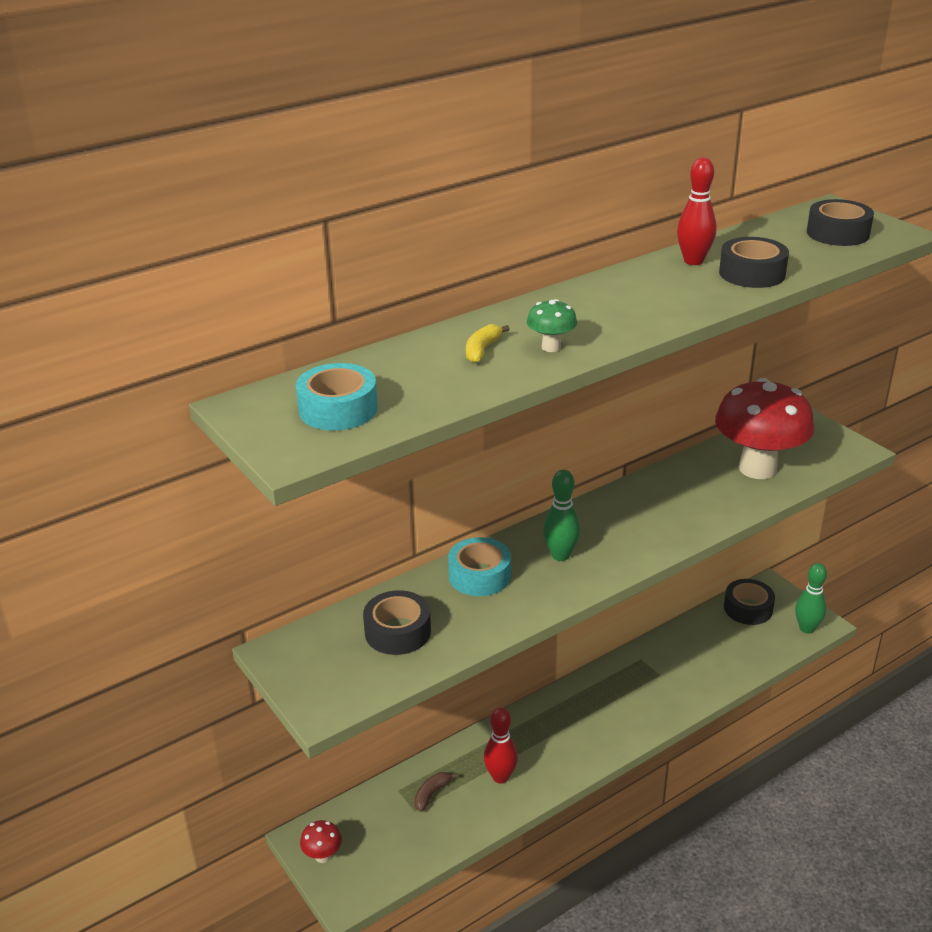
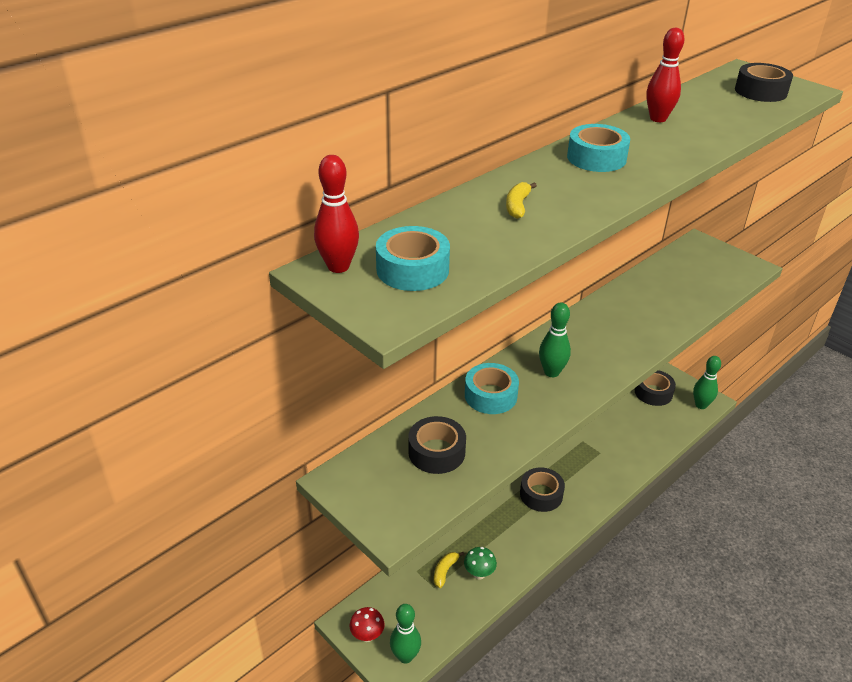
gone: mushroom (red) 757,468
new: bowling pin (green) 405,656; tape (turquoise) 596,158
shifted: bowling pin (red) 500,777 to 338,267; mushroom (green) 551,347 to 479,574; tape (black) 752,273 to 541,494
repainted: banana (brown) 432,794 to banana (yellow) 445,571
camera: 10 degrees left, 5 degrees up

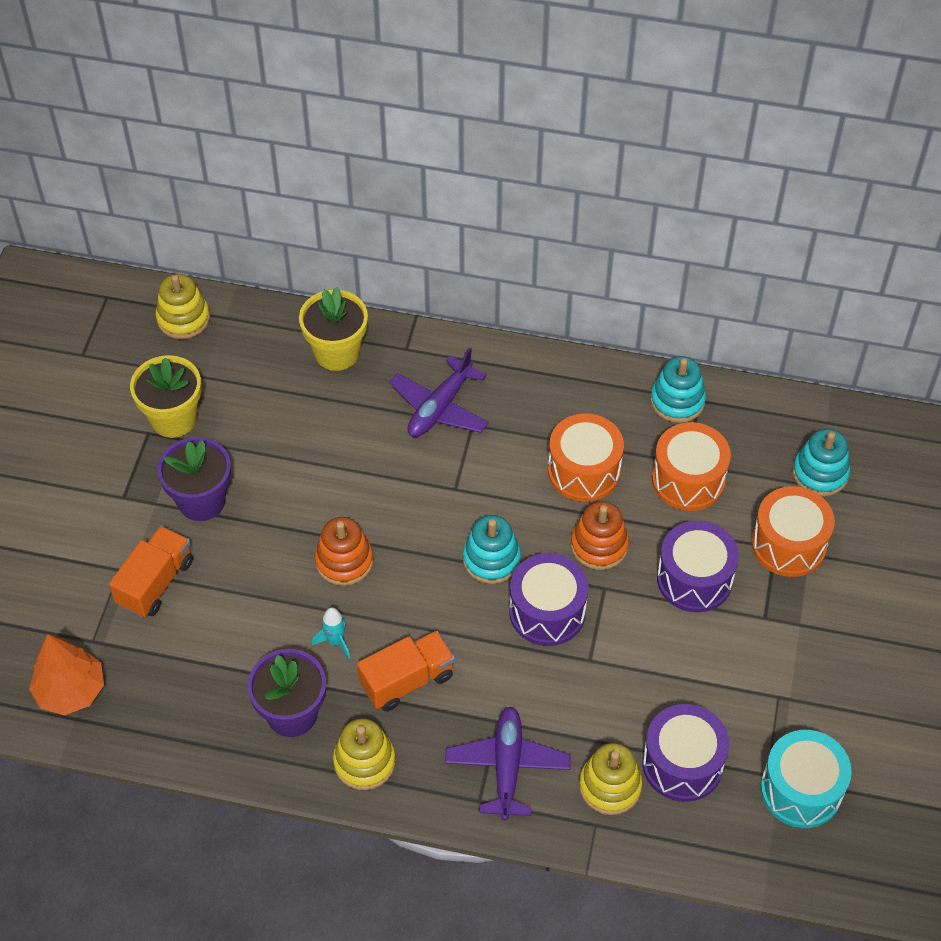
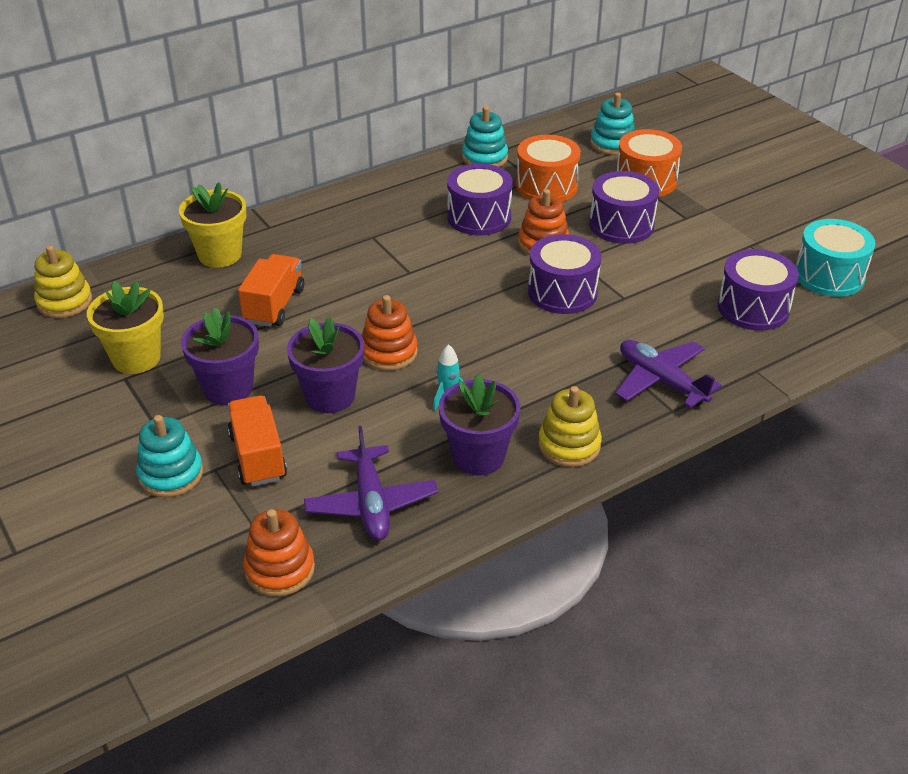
gone: stacking toy (yellow) 610,786
new: flower pot (purple) 330,396
shifted: truck (orange) 407,680 to 274,306; plane (purple) 440,407 to 371,503; stacking toy (turquoise) 491,559 to 171,474
swapped: tree (orange) 71,690 to stacking toy (orange) 280,569
repainted: drum (orange) 584,471 to drum (purple) 479,217
camera: 45 degrees left, 15 degrees down

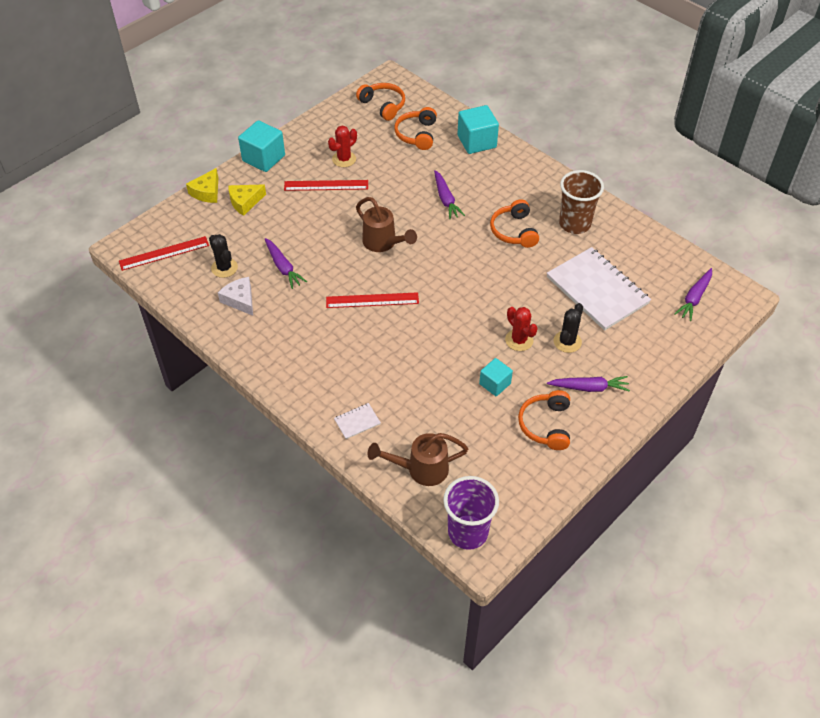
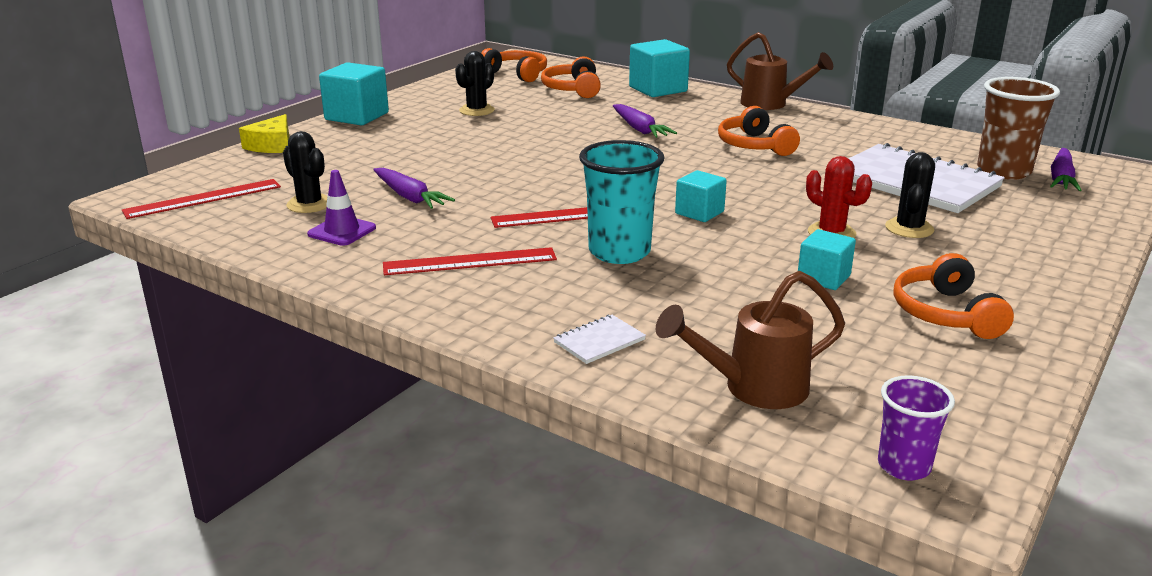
gone: cheese (yellow) 245,202; carrot (purple) 589,388
new: cup (turquoise) 619,252; cube (turquoise) 699,213
shifted: ruler (red) 326,185 to 470,262; watering can (brown) 383,243 to 771,104; cup (brown) 574,224 to 1003,171
swapped: cheese (white) 240,300 to traffic cone (purple) 342,231
repainted: cactus (red) 344,159 to cactus (black) 477,110
scaled: cup (purple) 468,532 = 904,466 x0.58
camera: 10 degrees left, 25 degrees down

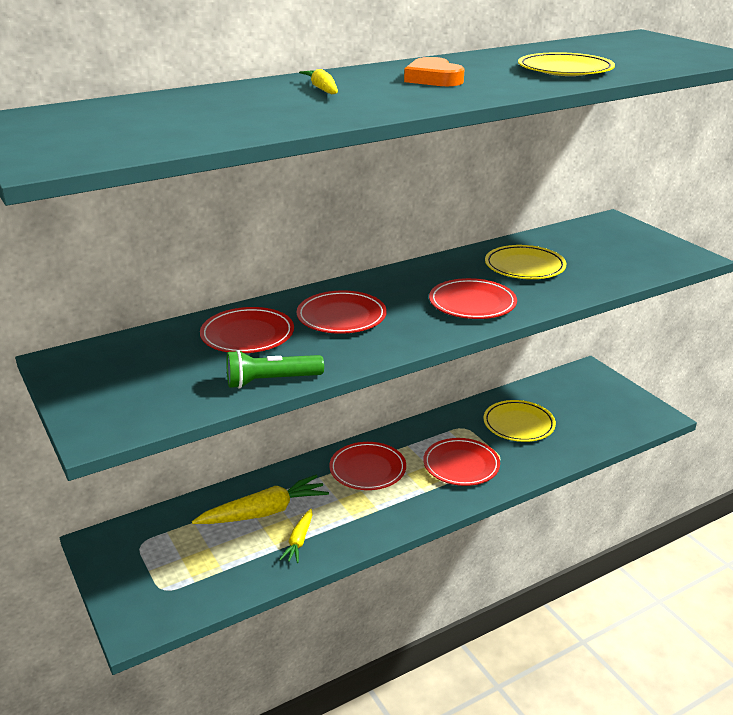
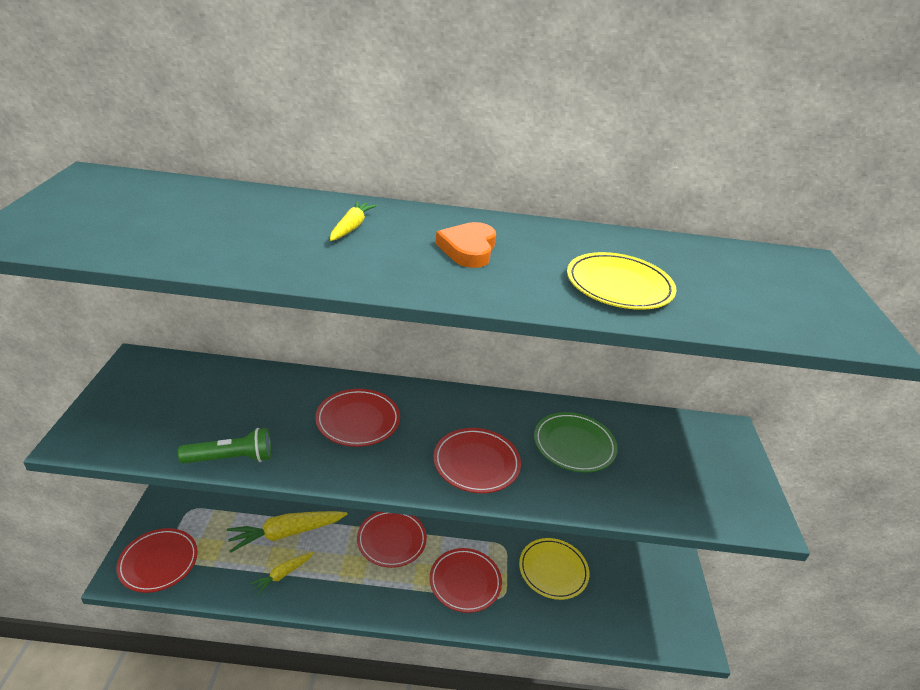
shifted: plate (red) 247,335 to 158,562
repainted: plate (yellow) 524,266 to plate (green) 574,445
rotated: carrot (yellow) 264,512 = 286,533 150 degrees clockwise; flashlight (green) 271,381 = 231,458 150 degrees clockwise
camera: 30 degrees right, 5 degrees up

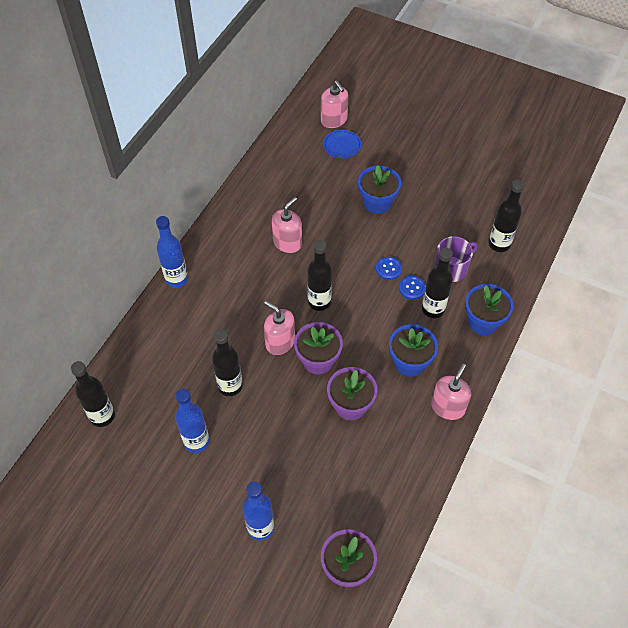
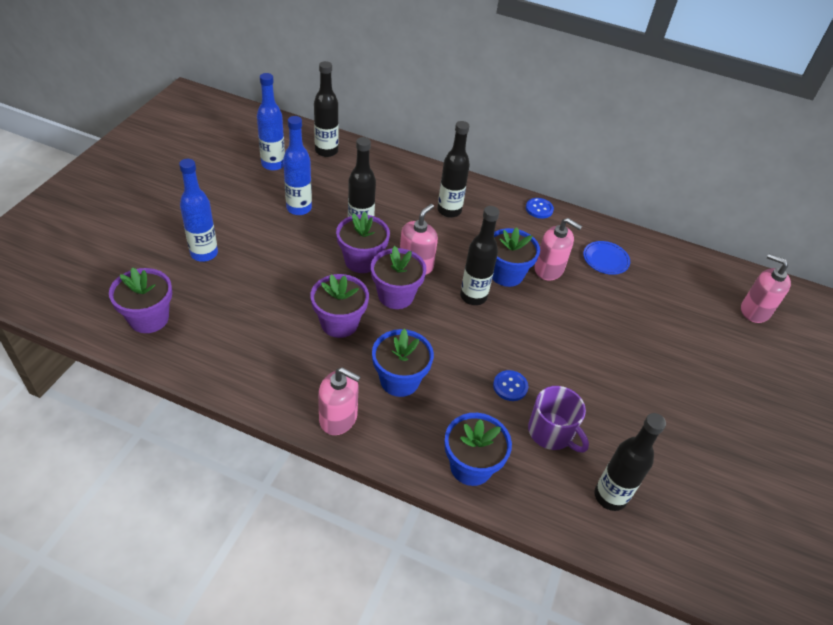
new: flower pot (purple) 362,261
shifted: bottle (blue) 176,279 to 273,164; plate (blue) 342,145 to 605,259; flower pot (blue) 377,202 to 506,274; button (blue) 388,269 to 539,209; bottle (black) 433,309 to 449,211
rotated: soap dispenser (pink) 334,120 = 754,311 75 degrees clockwise
camera: 80 degrees right, 10 degrees down

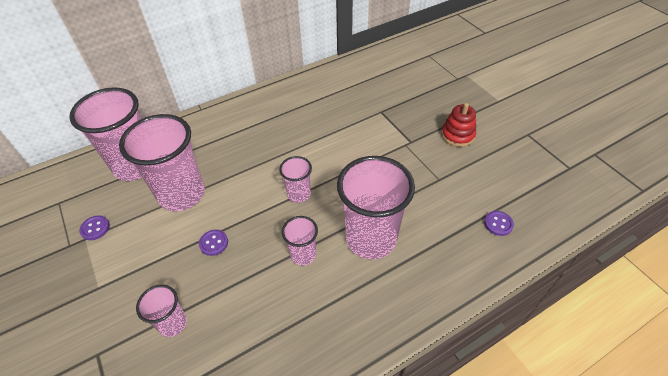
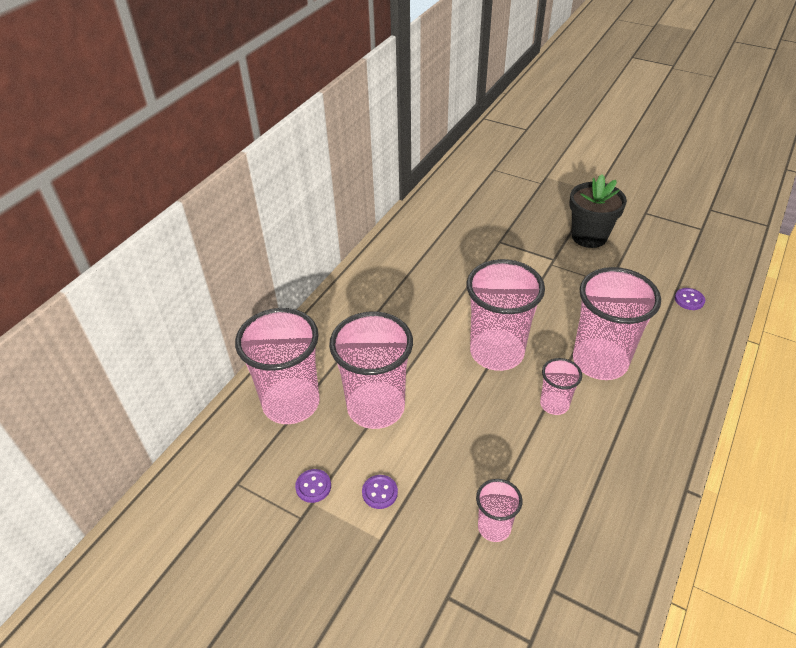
shifted: button (purple) 214,243 to 380,492
swapped: stacking toy (red) 457,135 to flower pot (black) 589,236
scaled: cup (pink) 299,194 = 497,352 x2.00
camera: 30 degrees left, 5 degrees down

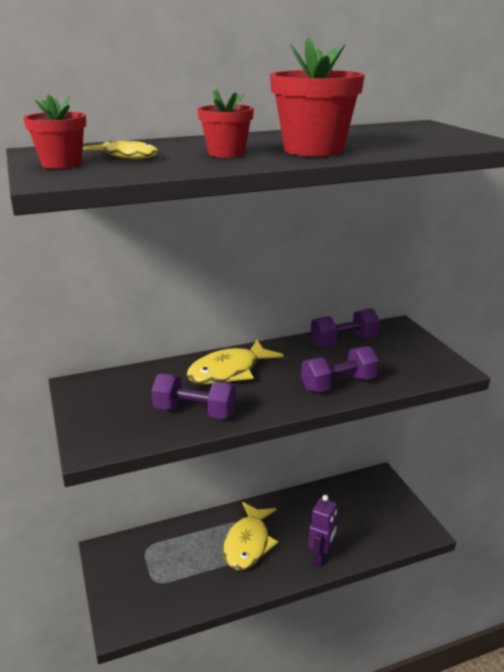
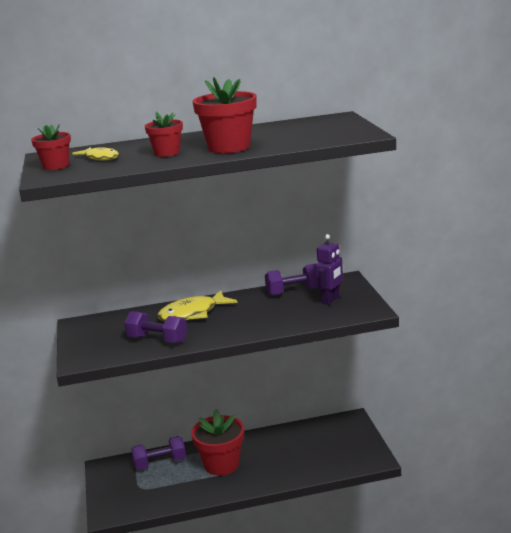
shifted: dumbbell (purple) 338,384 to 160,463; robot (purple) 321,557 to 330,300
swapped: fish (yellow) 248,543 to flower pot (red) 221,464
camera: 10 degrees right, 5 degrees down

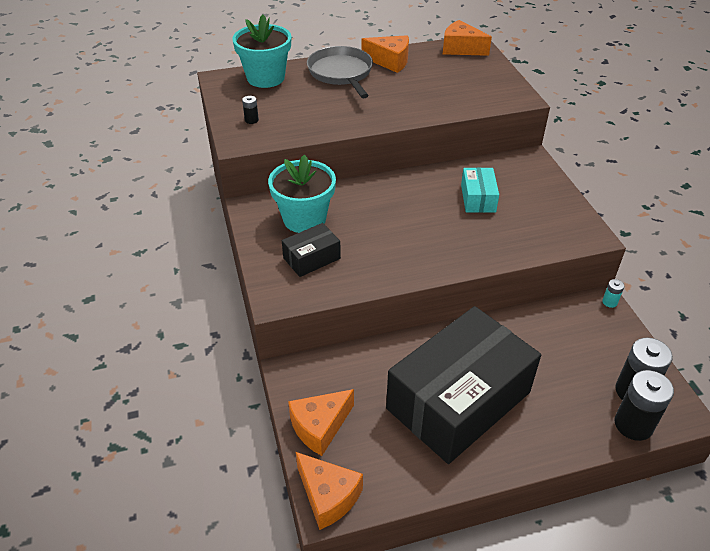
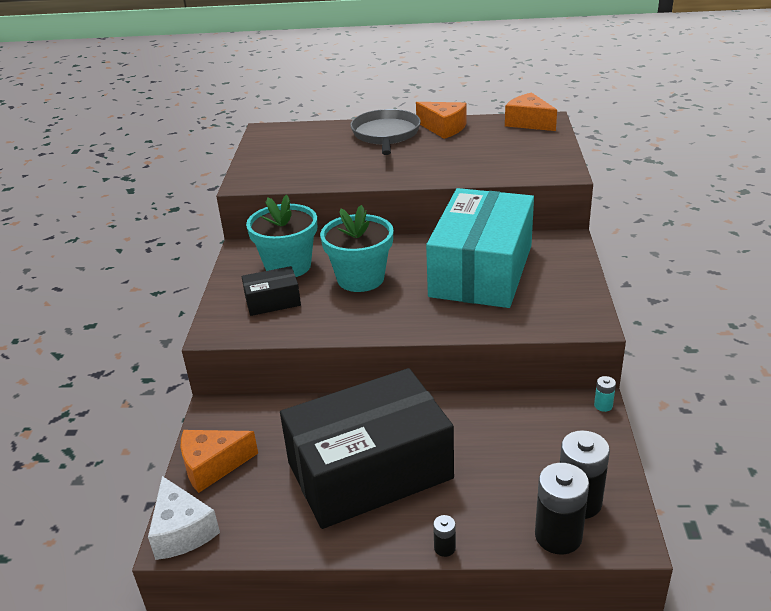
shifted: flower pot (turquoise) 266,78 to 360,278; battery (black) 251,120 to 444,548
repainted: cheese (orange) 328,496 to cheese (white) 182,531
scaled: box (turquoise) 478,198 = 481,270 x2.35
camera: 20 degrees right, 10 degrees down

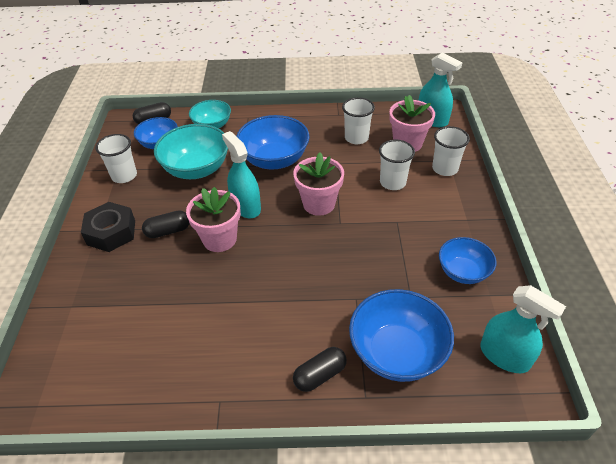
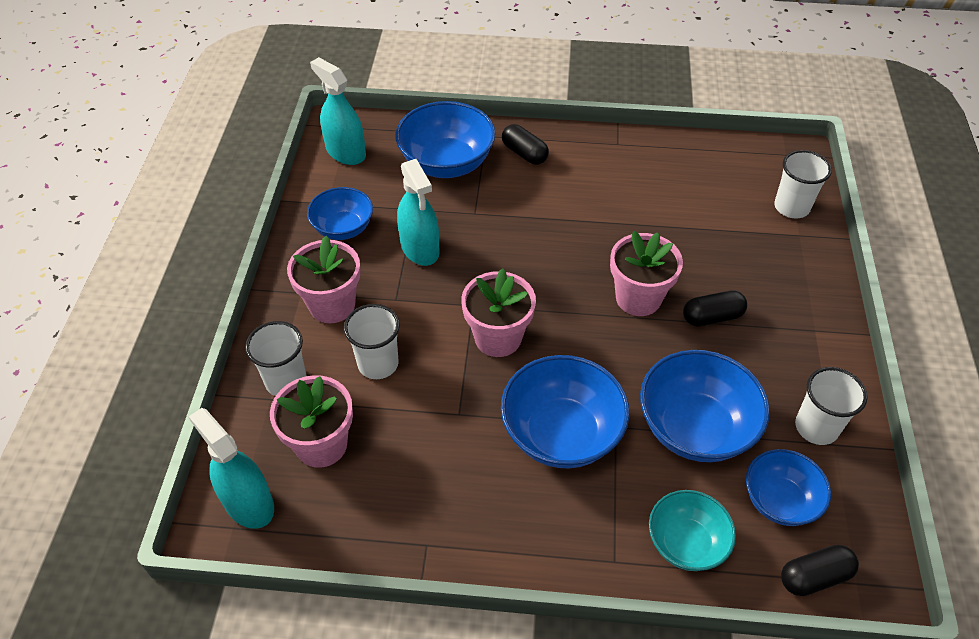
gone: nut (black) 111,232
new: flower pot (pink) 332,305
shifted: spray bottle (turquoise) 246,207 to 420,248; cup (white) 356,138 to 791,207
repainted: bowl (turquoise) 196,169 to bowl (blue) 695,428
rotated: capsule (black) 320,375 = 524,153 75 degrees clockwise
camera: 175 degrees left, 5 degrees up

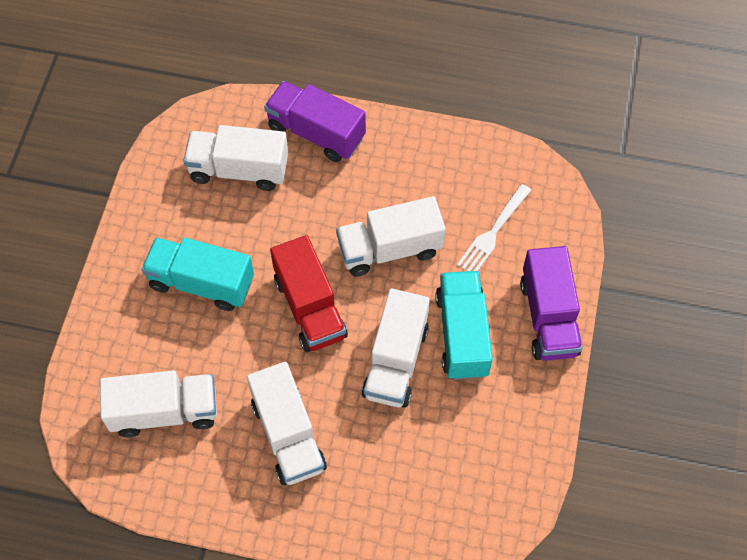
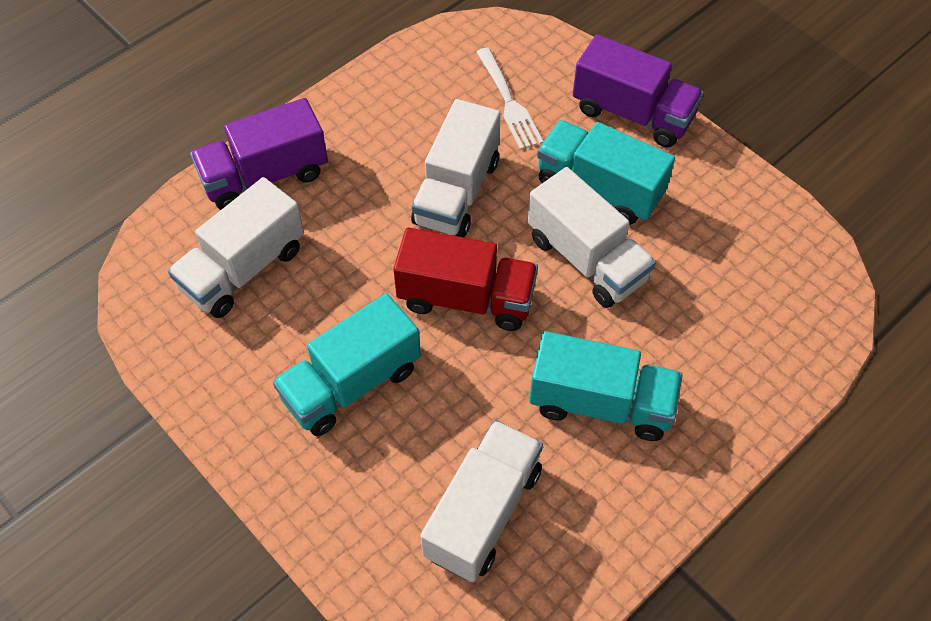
repainted: truck (white) 288,435 to truck (turquoise) 601,403
camera: 55 degrees left, 5 degrees down

